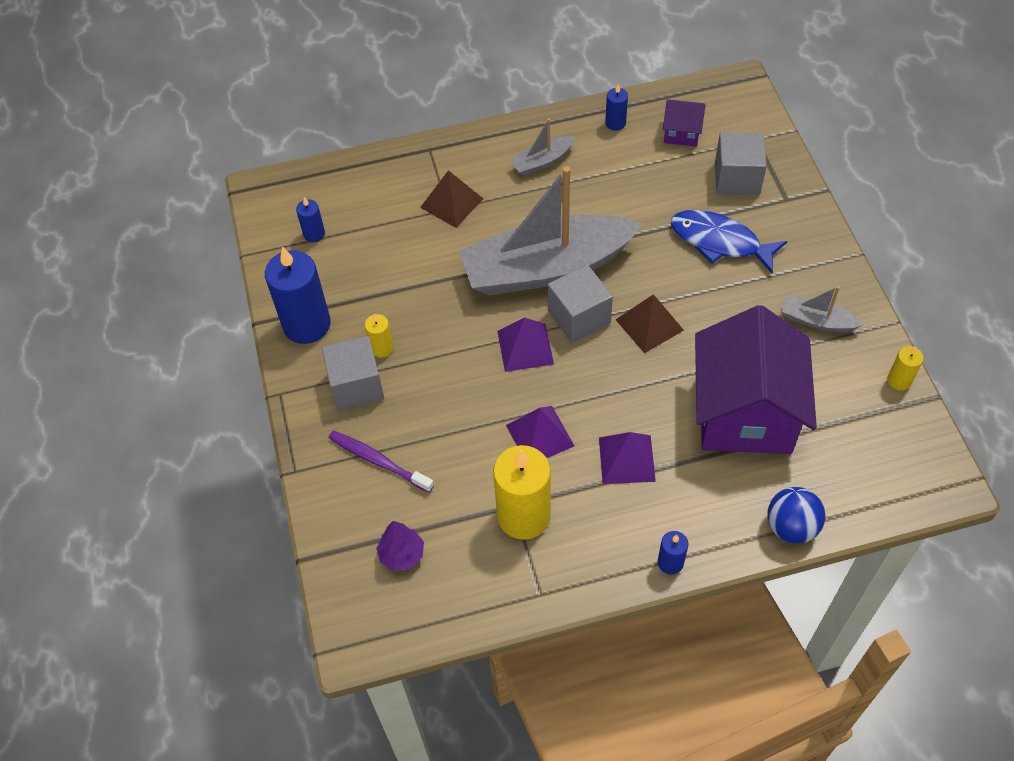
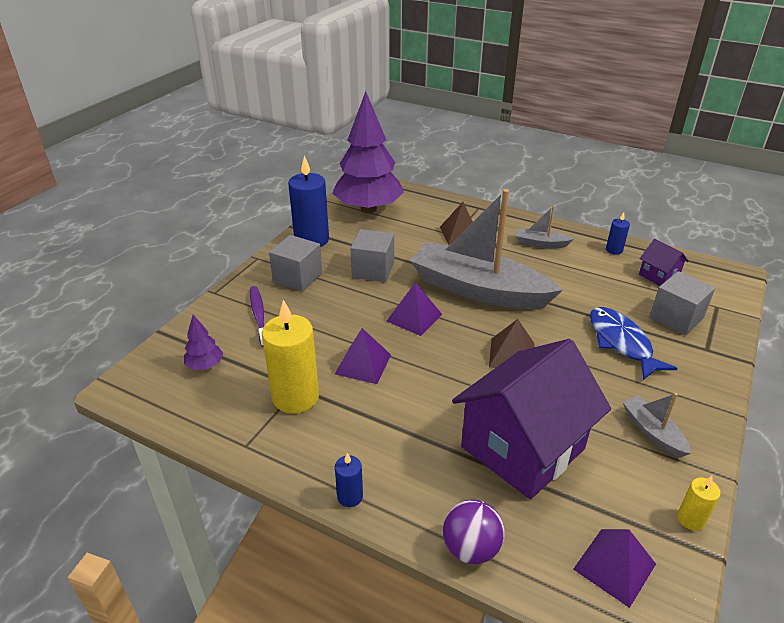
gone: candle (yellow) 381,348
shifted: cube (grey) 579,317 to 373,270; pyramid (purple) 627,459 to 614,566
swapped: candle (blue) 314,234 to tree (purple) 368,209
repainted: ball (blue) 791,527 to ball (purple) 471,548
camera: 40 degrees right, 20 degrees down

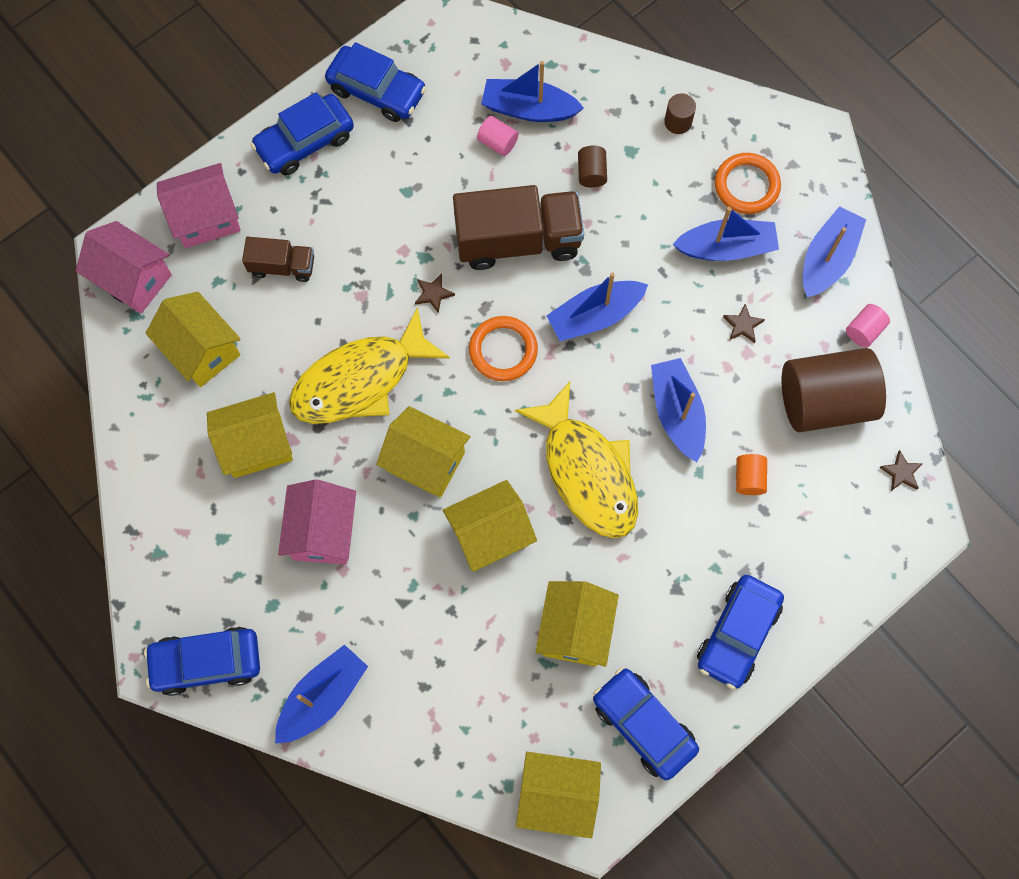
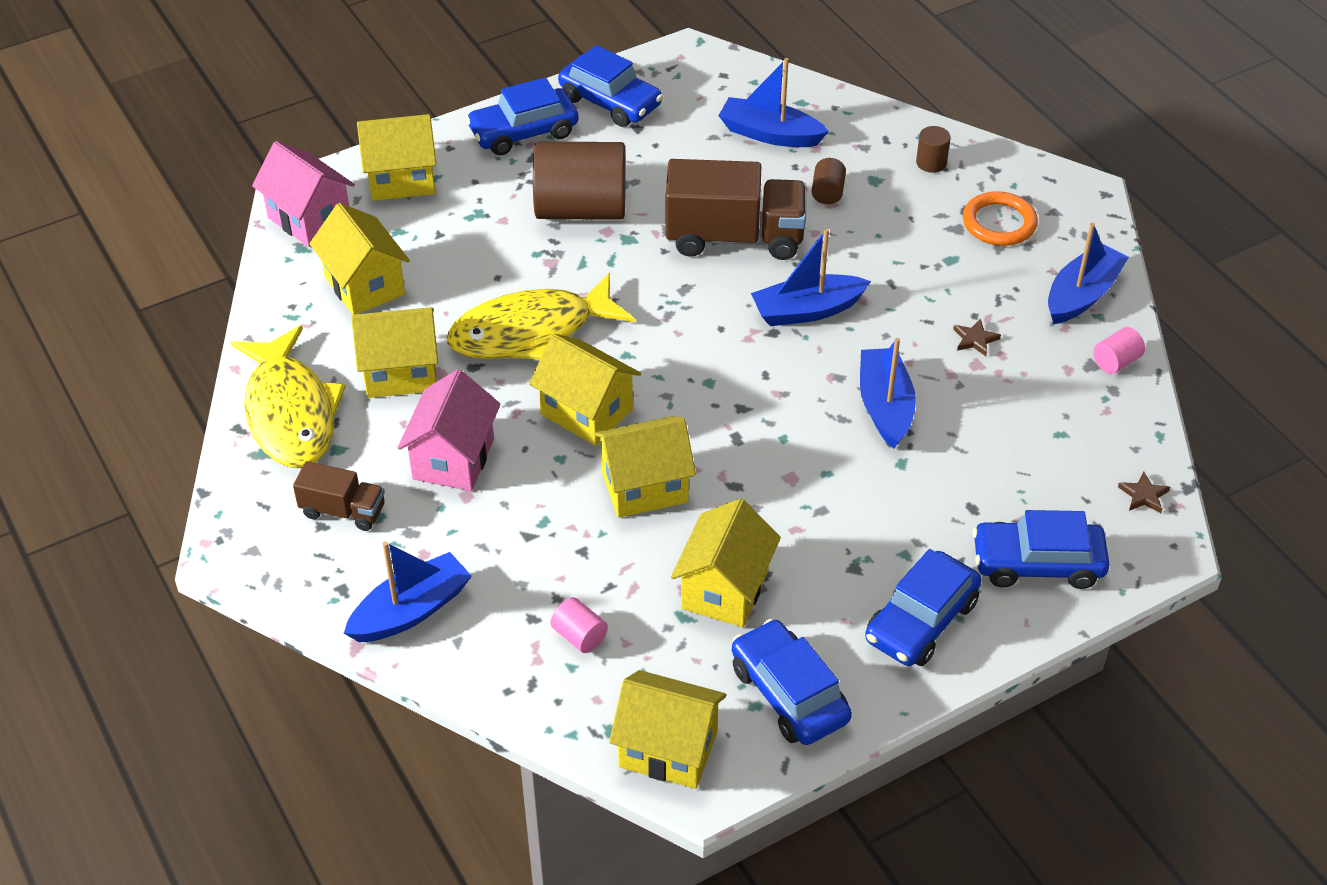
gone: star (brown) 433,294; ring (orange) 503,350; boat (blue) 726,248; cylinder (orange) 749,478
shifted: car (blue) 207,662 to 1037,564; truck (brown) 282,266 to 343,511; cylinder (pink) 497,142 to 579,636; fish (yellow) 587,472 to 290,412; cylinder (brown) 824,401 to 581,209
repainted: house (pink) 206,218 to house (yellow) 401,180
camera: 10 degrees right, 25 degrees down

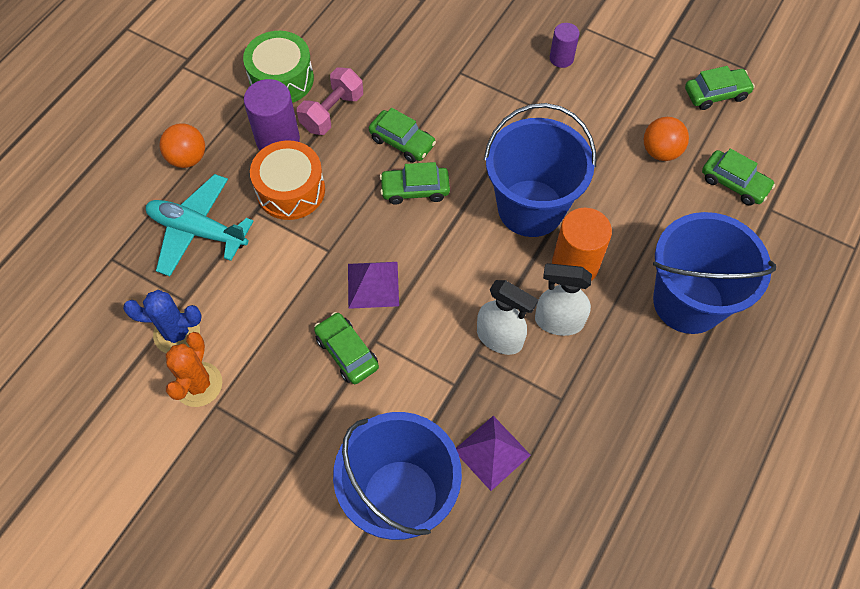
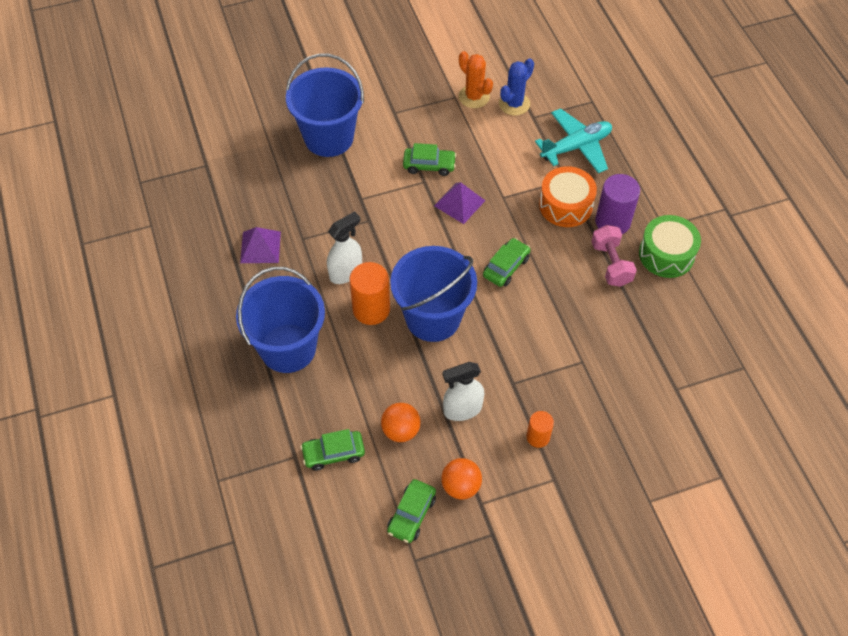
gone: car (green) 402,142
shifted: ball (orange) 188,158 to 461,486; pyramid (purple) 492,452 to 260,247; spray bottle (white) 500,338 to 462,409
repainted: cylinder (purple) 561,58 to cylinder (orange) 538,437
camera: 130 degrees right, 5 degrees down

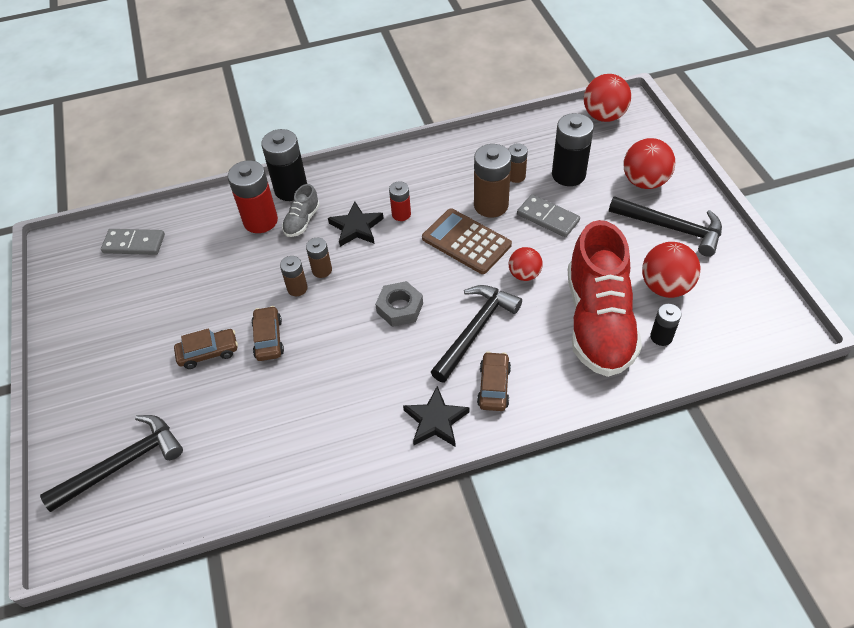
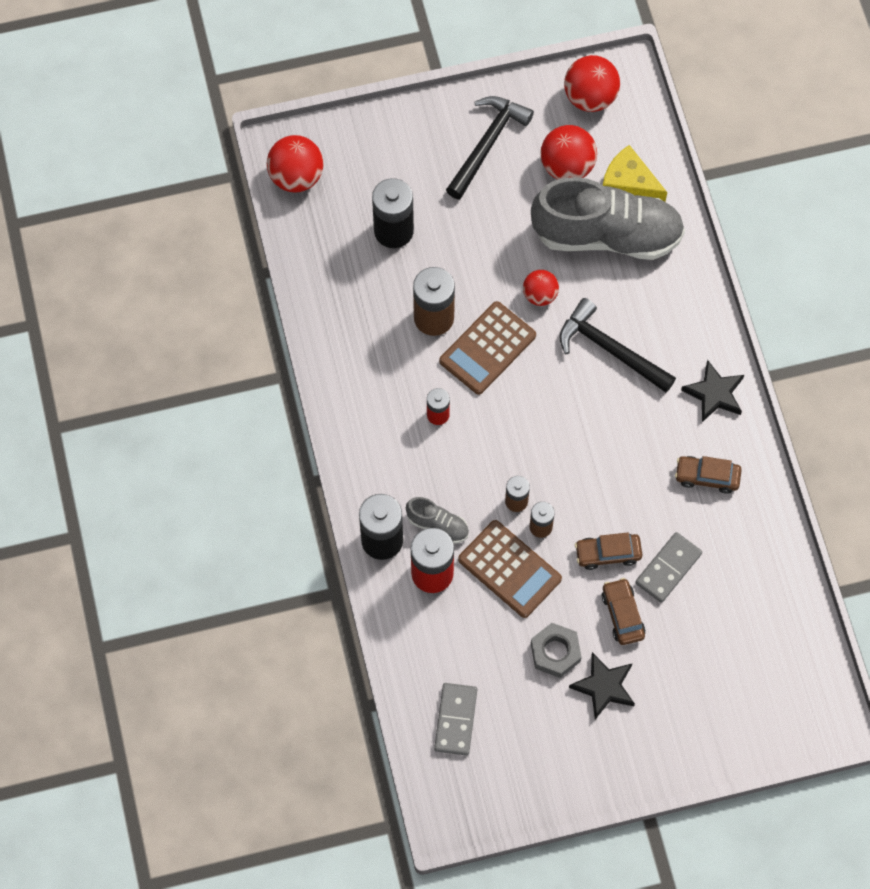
gone: hammer (black) 123,463; battery (brown) 516,176
new: calculator (brown) 509,569
shifted: star (black) 356,227 to 604,686; nut (grey) 400,308 to 555,652; car (brown) 494,386 to 707,477; domino (grey) 548,218 to 668,568; ball (red) 644,182 to 590,97
swapped: battery (black) 661,337 to cheese (yellow) 629,183
repainted: shoe (red) 598,322 to shoe (grey) 607,235
camera: 90 degrees left, 15 degrees up

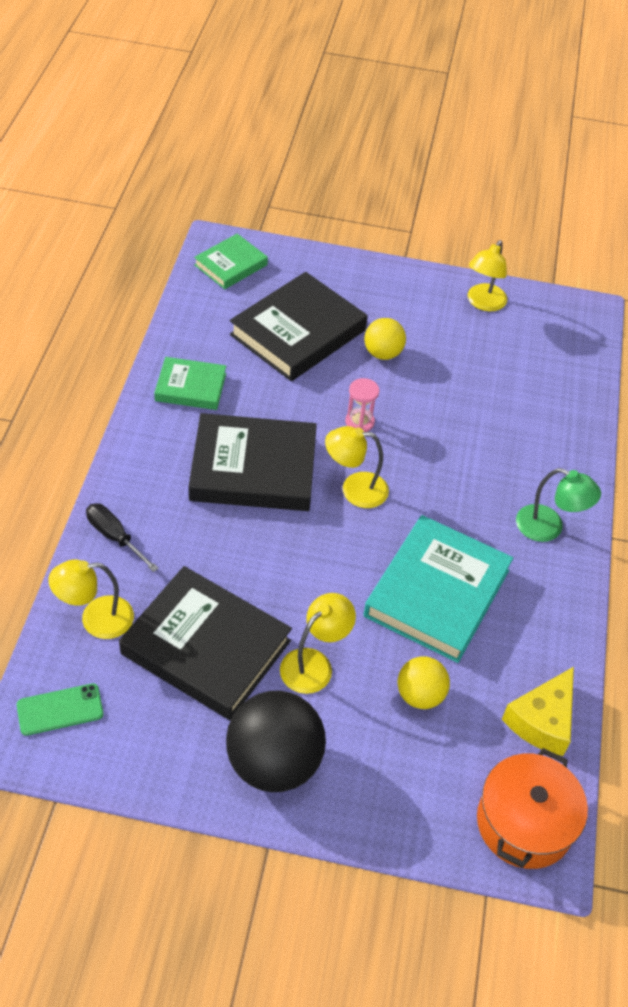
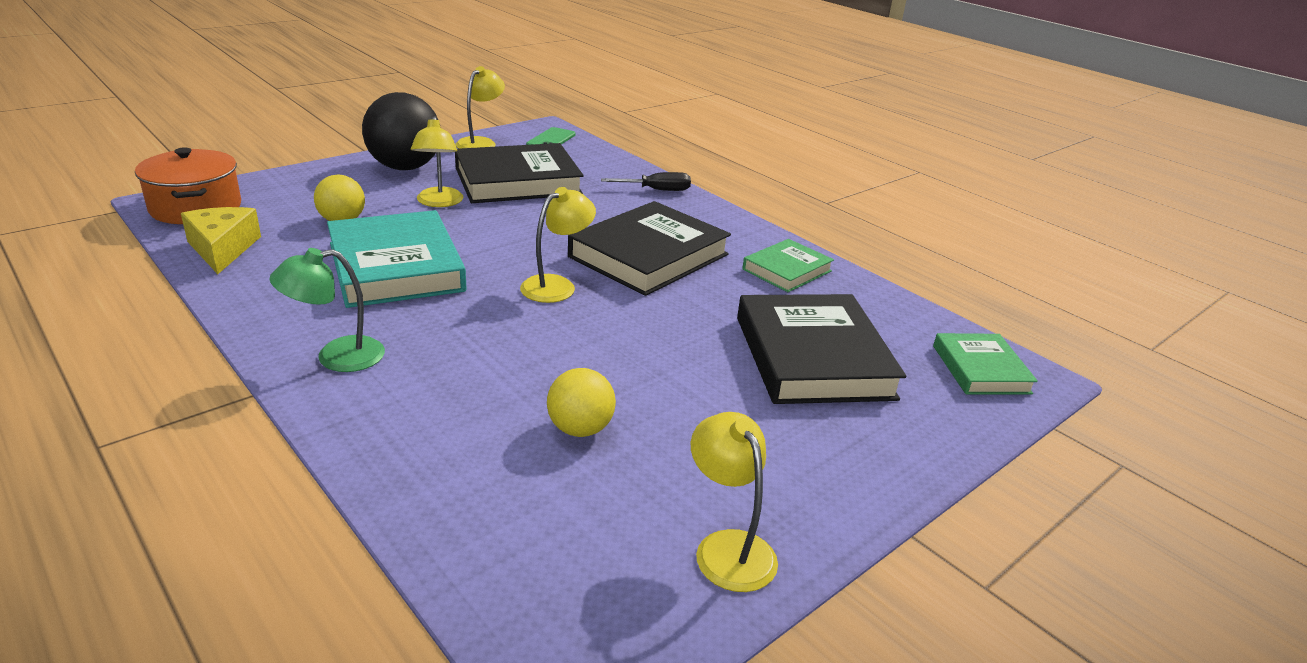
gone: hourglass (pink) 359,422
shifted: lamp (yellow) 96,619 to 481,143; ball (yellow) 382,353 to 580,429
camera: 130 degrees right, 20 degrees down

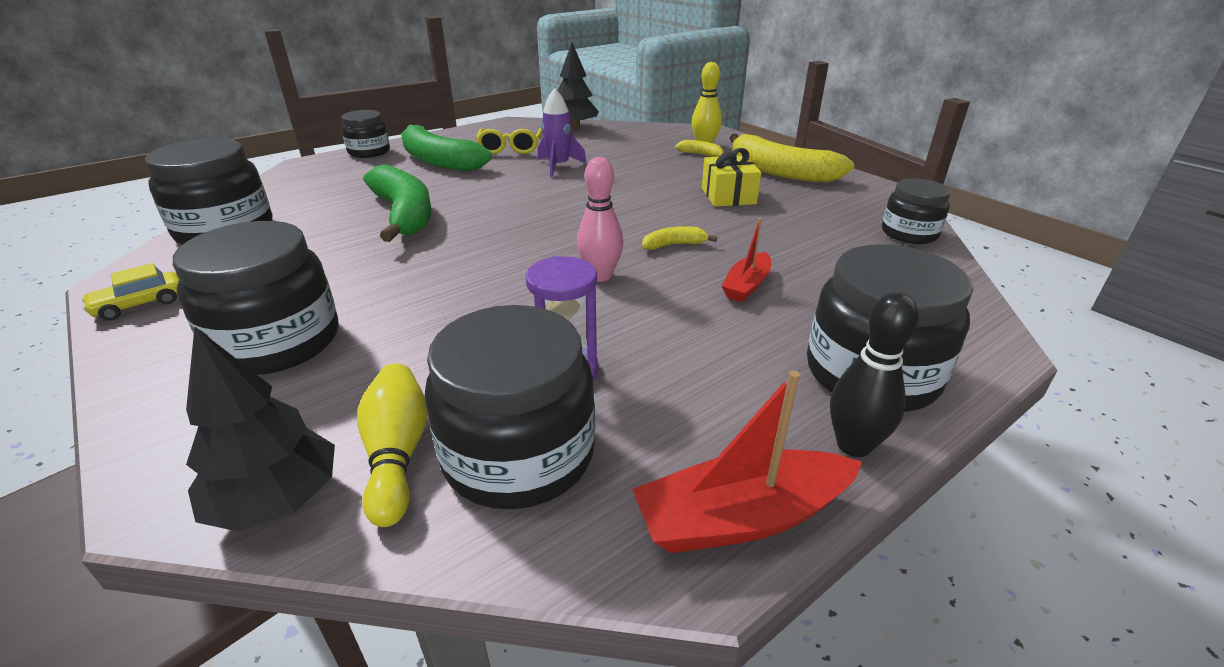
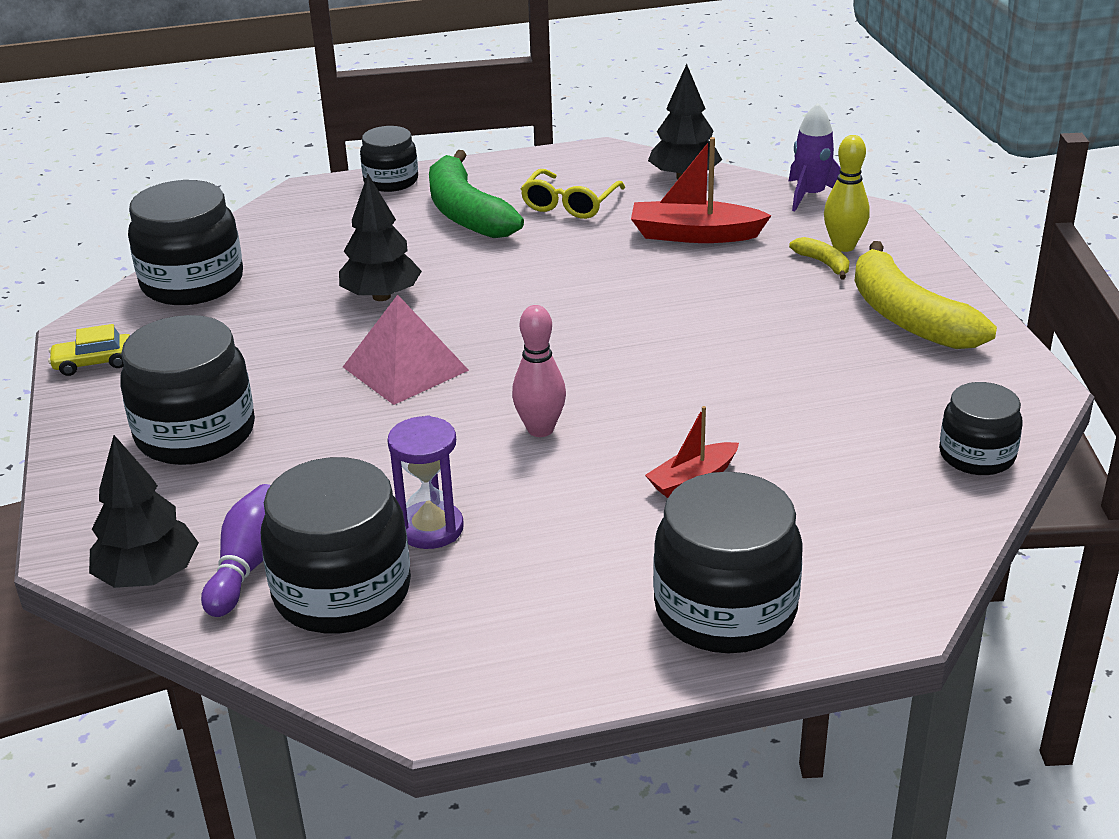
gone: banana (yellow) 674,245; gift (yellow) 728,196; bowling pin (black) 853,445
new: pyramid (pink) 405,368
shifted: rocket (purple) 558,166 to 810,196; boat (red) 741,517 to 694,235
swapped: banana (green) 404,215 to tree (black) 381,296
repainted: bowling pin (yellow) 397,455 to bowling pin (purple) 248,565
camera: 25 degrees right, 0 degrees up

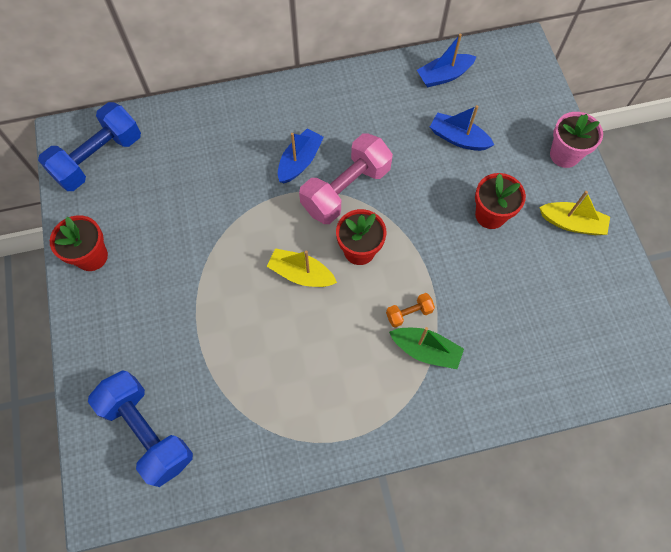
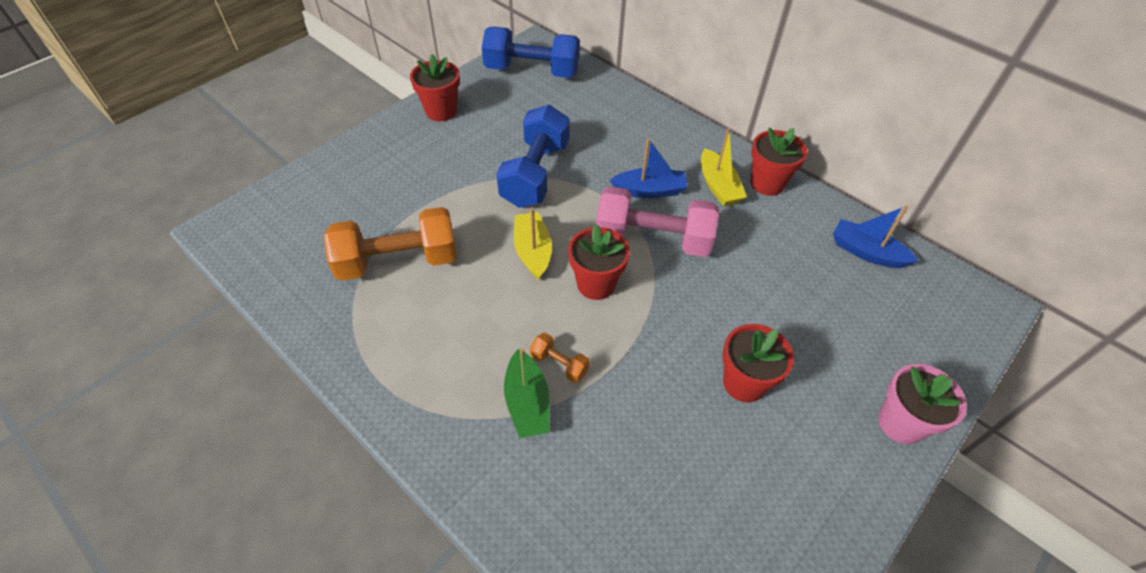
gone: boat (blue) 458,138
new: dumbbell (orange) 398,261; flower pot (red) 767,183
shifted: dumbbell (blue) 148,431 to 535,174; boat (yellow) 572,223 to 718,186
camera: 55 degrees right, 15 degrees down

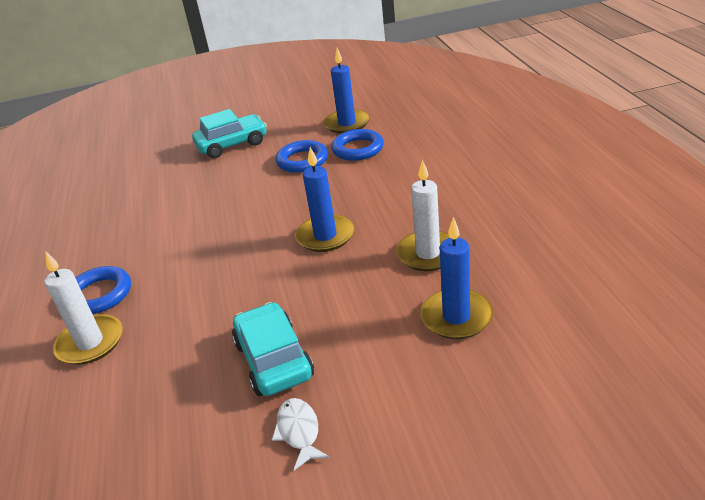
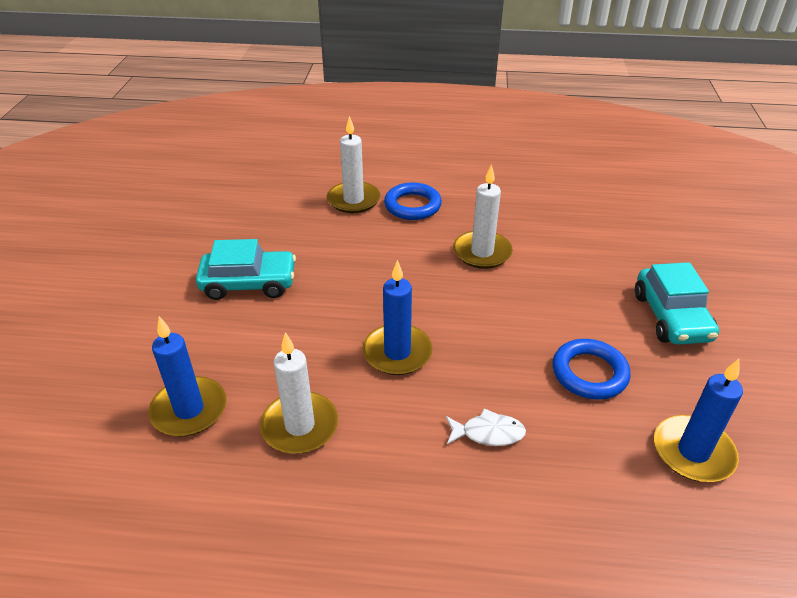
gone: ring (blue) 358,149
new: candle (white) 482,252
shifted: fish (white) 299,432 to 488,433
camera: 105 degrees right, 5 degrees up

